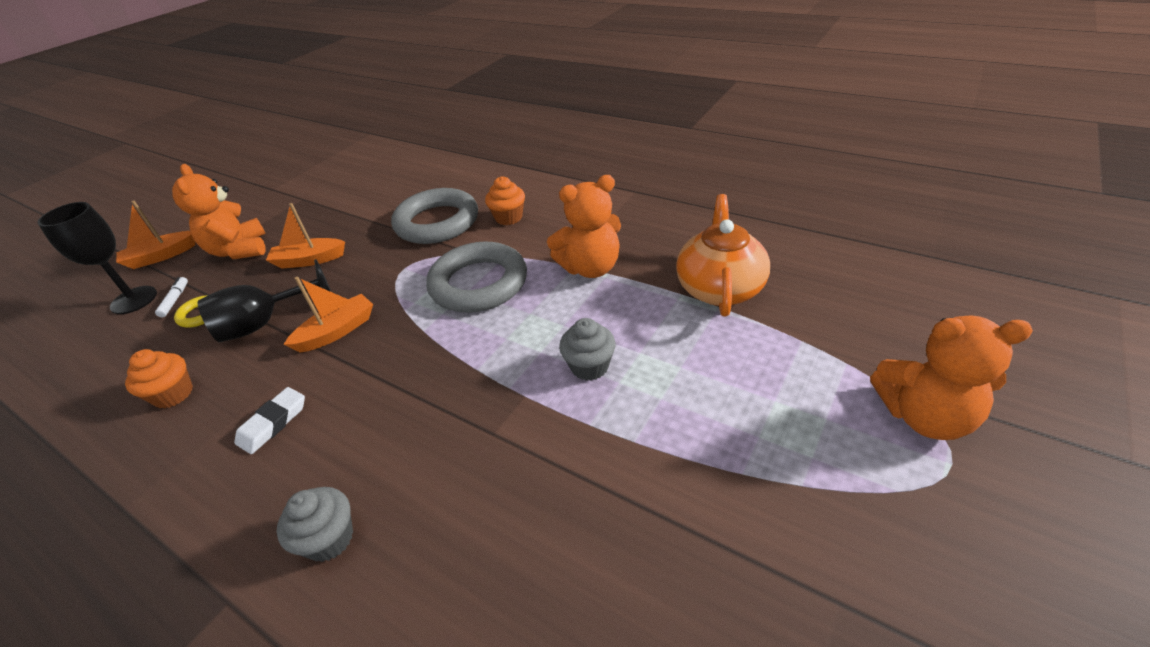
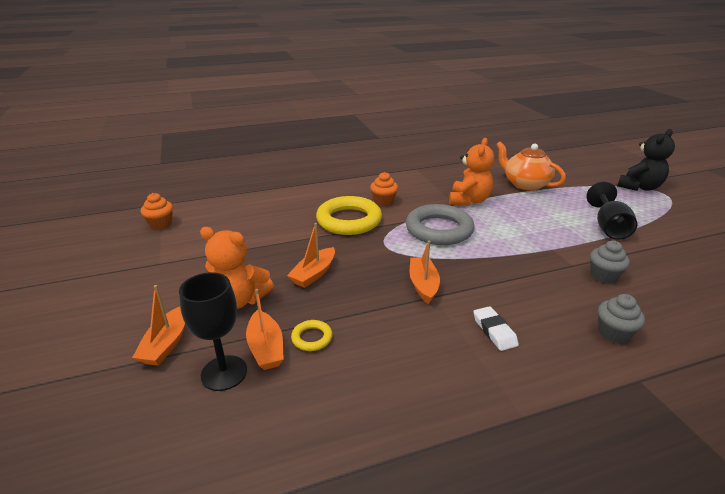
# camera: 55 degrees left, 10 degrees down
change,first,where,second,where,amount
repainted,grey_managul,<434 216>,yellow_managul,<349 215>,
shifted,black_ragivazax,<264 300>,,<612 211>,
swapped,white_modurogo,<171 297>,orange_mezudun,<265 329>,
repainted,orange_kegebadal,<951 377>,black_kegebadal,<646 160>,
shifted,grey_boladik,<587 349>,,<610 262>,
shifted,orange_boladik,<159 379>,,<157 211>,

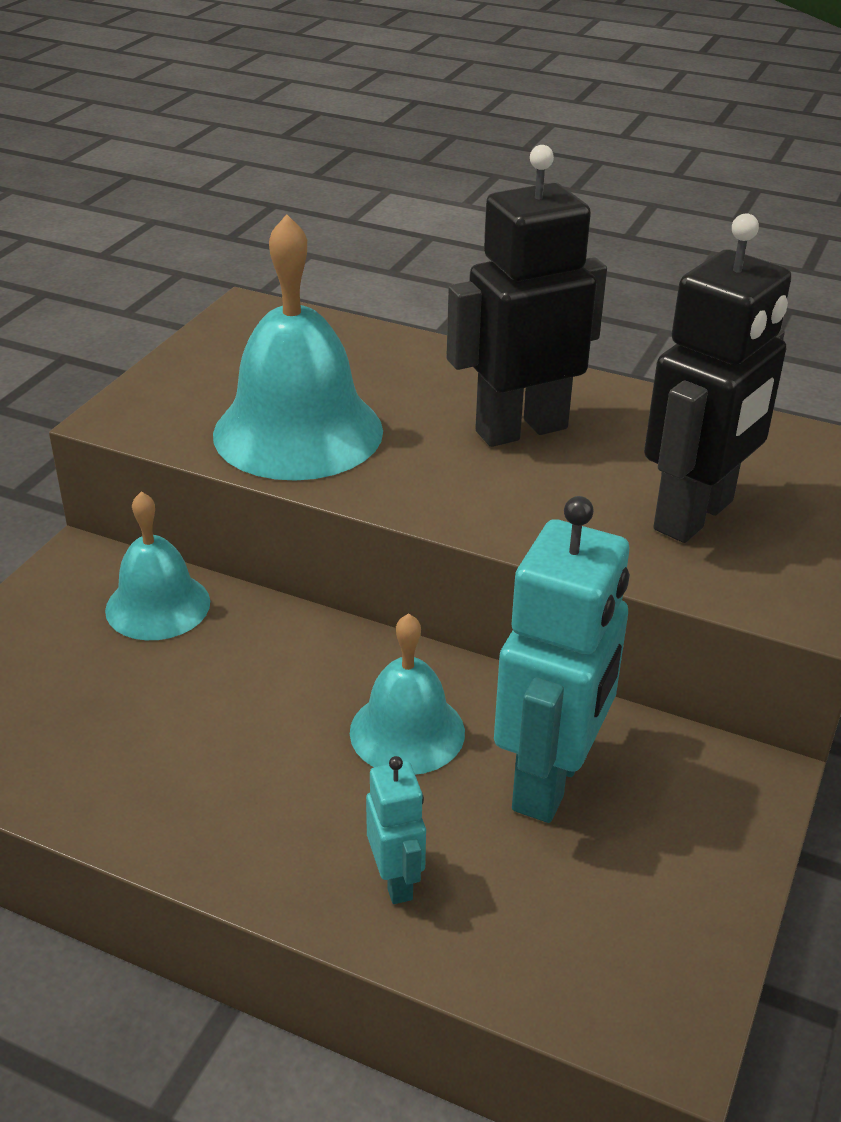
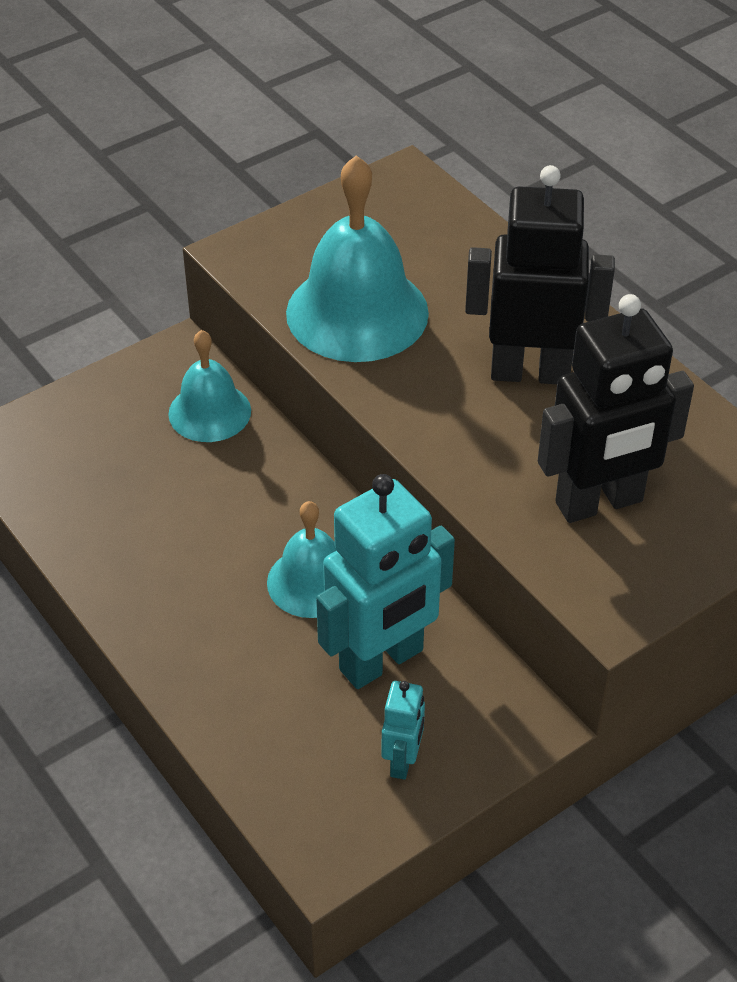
# camera: 30 degrees right, 10 degrees up
change,first,where,second,where,amount
shifted,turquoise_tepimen,<396 830>,,<403 730>,

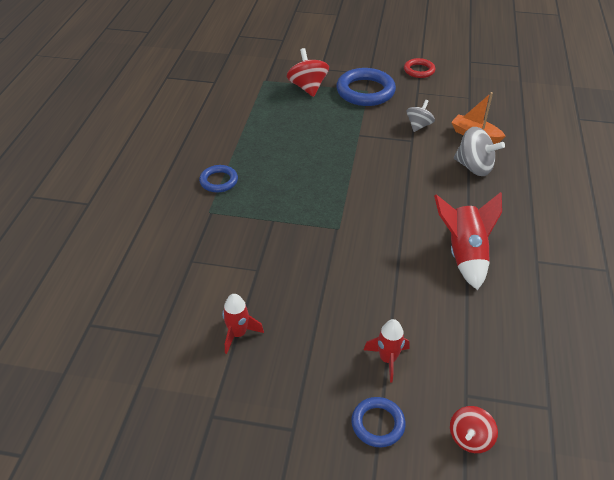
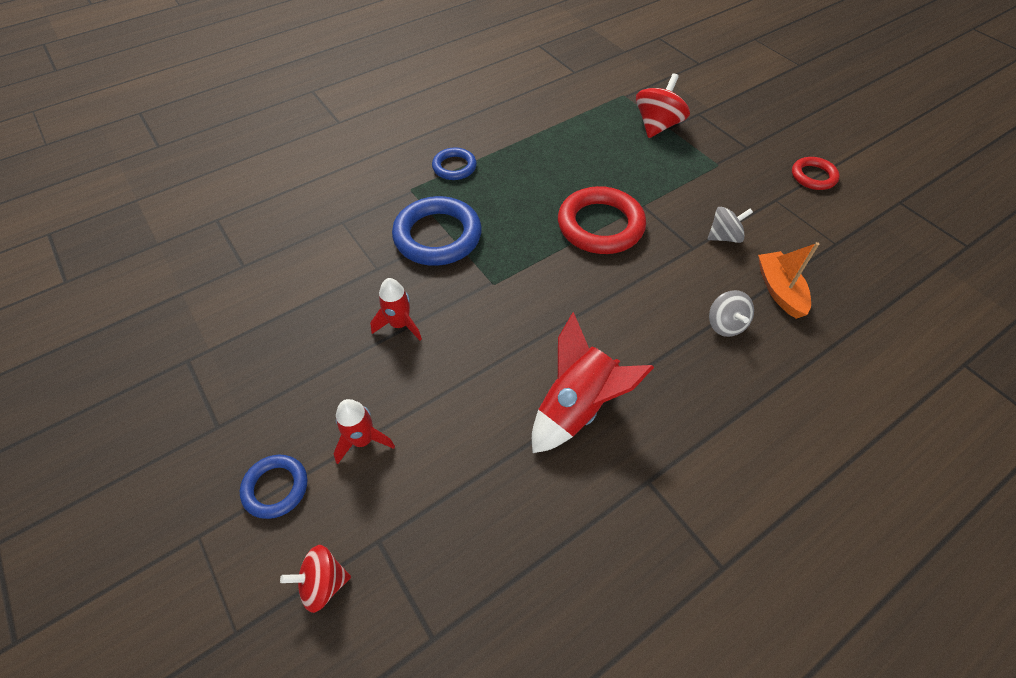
# camera: 45 degrees right, 10 degrees up
change,first,where,second,where,amount
shifted,blue_managul,<366 87>,,<437 231>,
scaled,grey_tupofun,<479 151>,,<731 313>,x0.64
shifted,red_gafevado,<243 324>,,<396 309>,
new,,,red_managul,<602 220>,

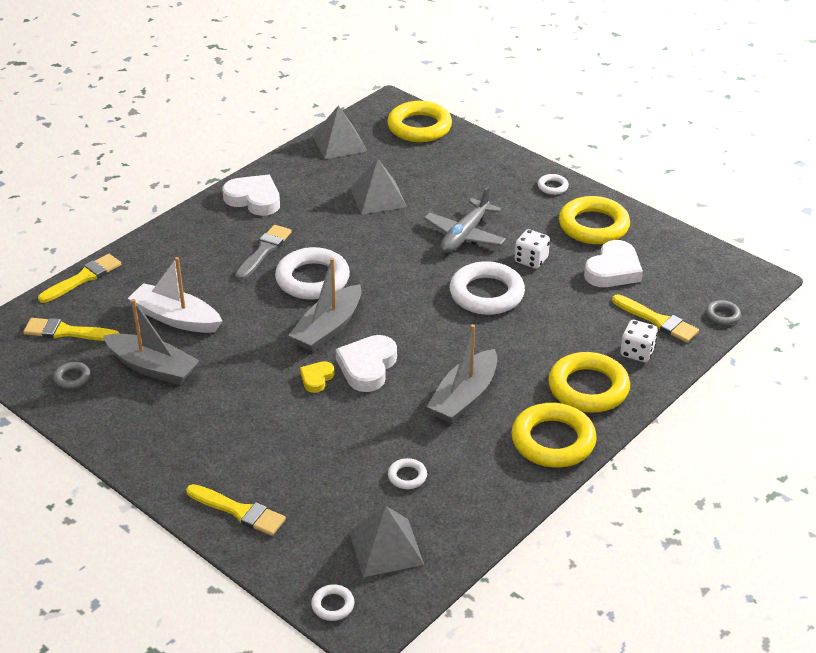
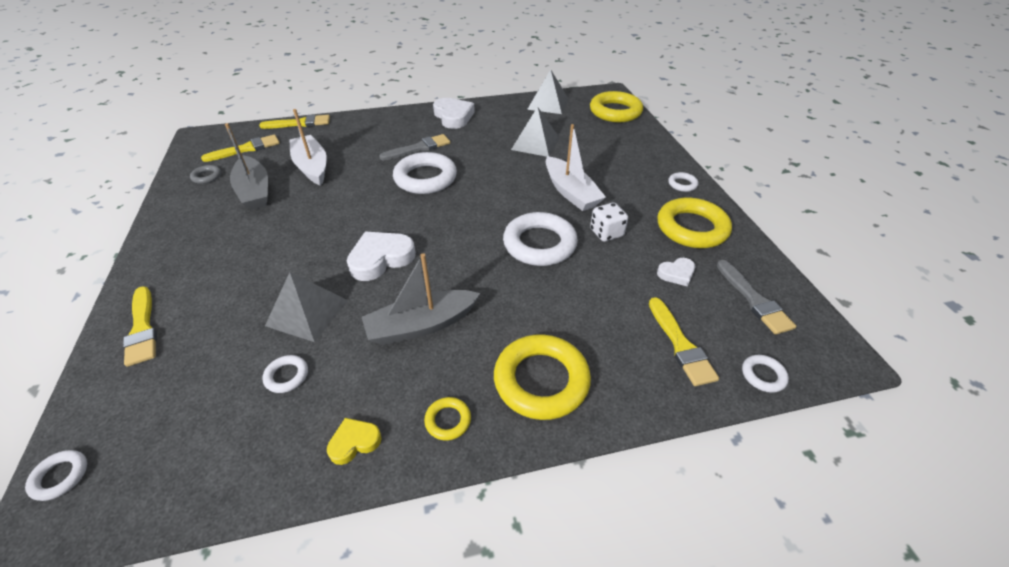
# camera: 35 degrees right, 5 degrees up
change,first,where,second,where,amount
swapped,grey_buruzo,<465 220>,white_mezudun,<576 167>,
scaled,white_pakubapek,<613 263>,,<676 272>,x0.55
gone,grey_mezudun,<325 305>,,,
repainted,grey_managul,<723 312>,white_managul,<765 374>,
rotated,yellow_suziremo,<71 329>,,<240 148>,105 degrees clockwise
gone,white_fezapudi,<639 341>,,,
shifted,yellow_pakubapek,<317 377>,,<354 441>,
scaled,yellow_managul,<554 435>,,<447 419>,x0.45
shifted,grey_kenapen,<386 541>,,<306 307>,
new,,,grey_suziremo,<756 297>,

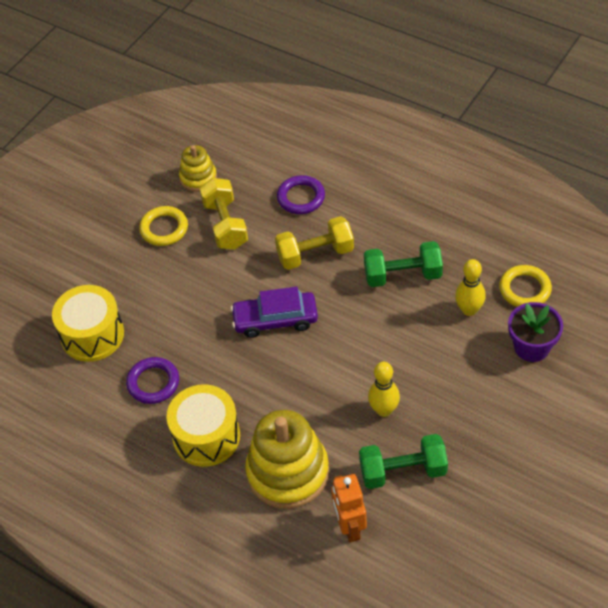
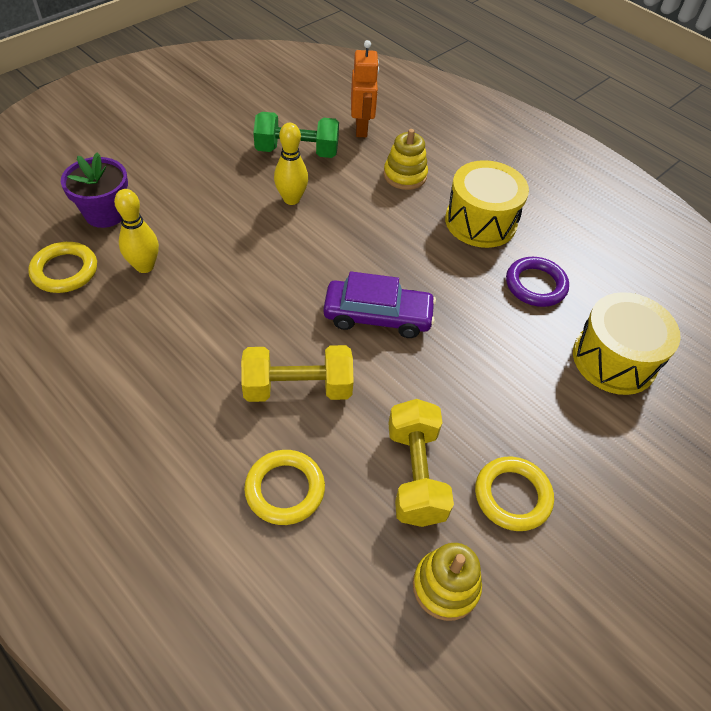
# camera: 175 degrees left, 0 degrees up
change,first,where,second,where,amount
repainted,purple_managul,<301 194>,yellow_managul,<284 487>,
gone,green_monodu,<403 264>,,,
scaled,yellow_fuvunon,<287 459>,,<406 159>,x0.54

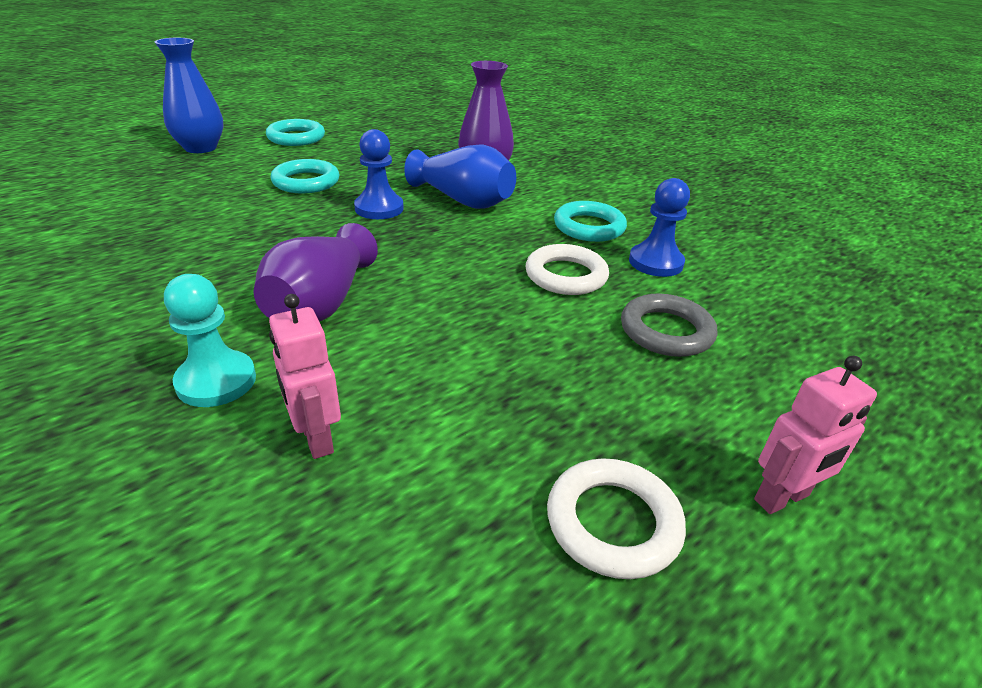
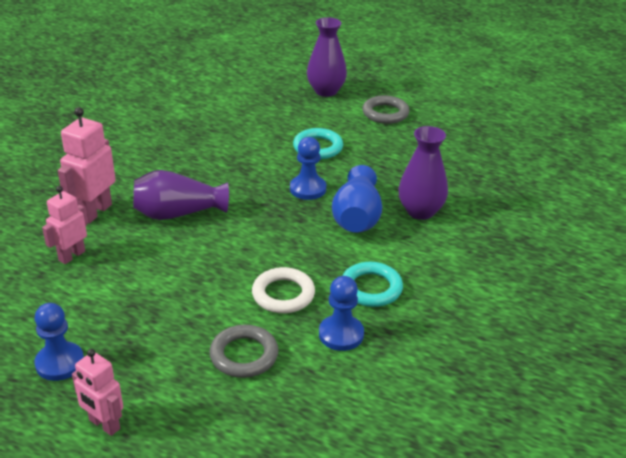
# camera: 65 degrees right, 0 degrees up
change,first,where,second,where,amount
repainted,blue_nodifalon,<189 95>,purple_nodifalon,<327 57>,
repainted,turquoise_managul,<295 132>,grey_managul,<386 109>,
swapped,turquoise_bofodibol,<210 340>,pink_tepimen,<87 165>,
swapped,white_managul,<616 518>,blue_bofodibol,<59 342>,

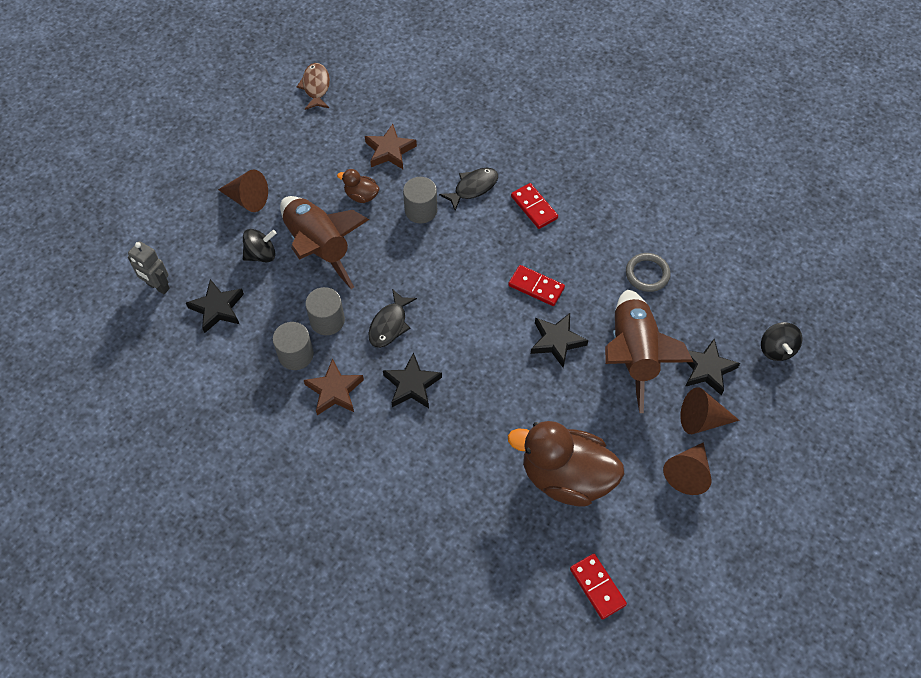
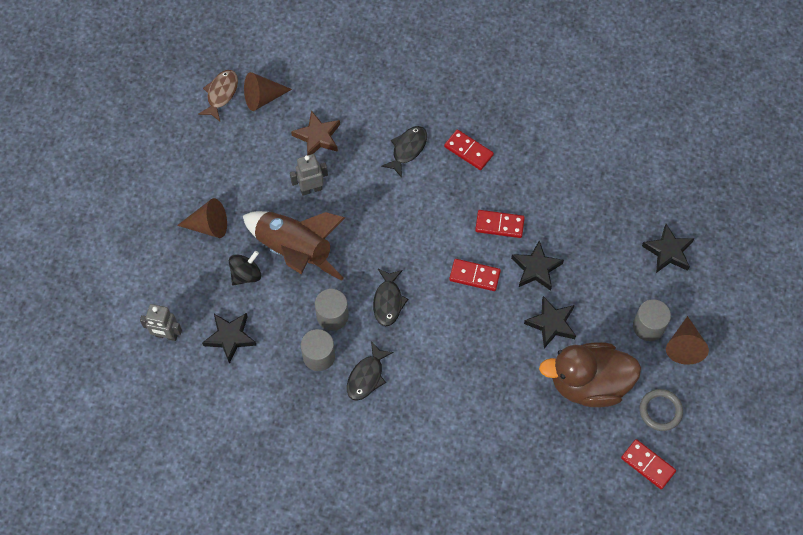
# camera: 20 degrees left, 5 degrees up
change,first,where,second,where,amount
rotated,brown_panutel,<313 86>,,<218 95>,45 degrees clockwise
swapped,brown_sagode,<358 186>,grey_tepimen,<309 175>,
shifted,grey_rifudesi,<420 200>,,<652 320>,
shifted,grey_managul,<648 272>,,<661 410>,
gone,brown_gafevado,<649 351>,,,
gone,black_tupofun,<781 341>,,,
shifted,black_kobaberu,<412 380>,,<550 322>,
swapped,brown_kobaberu,<334 386>,black_panutel,<370 371>,
shifted,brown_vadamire,<710 410>,,<268 91>,
new,,,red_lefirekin,<475 275>,

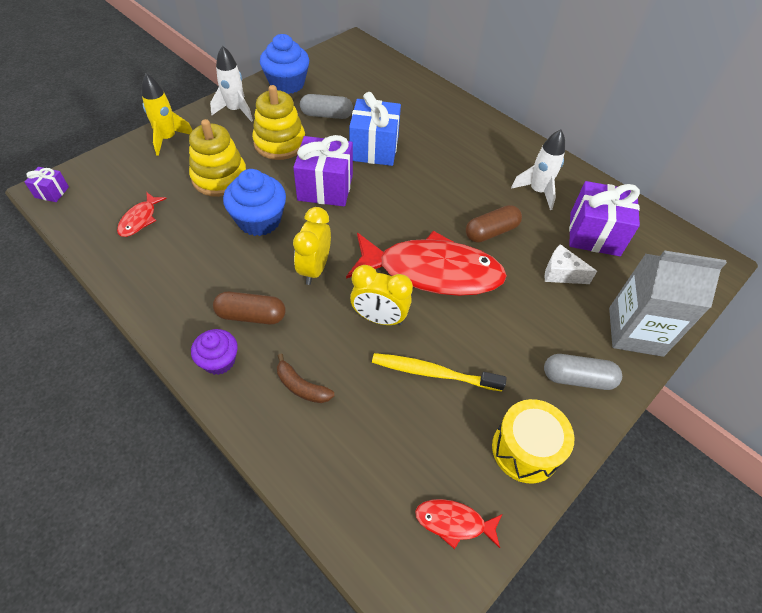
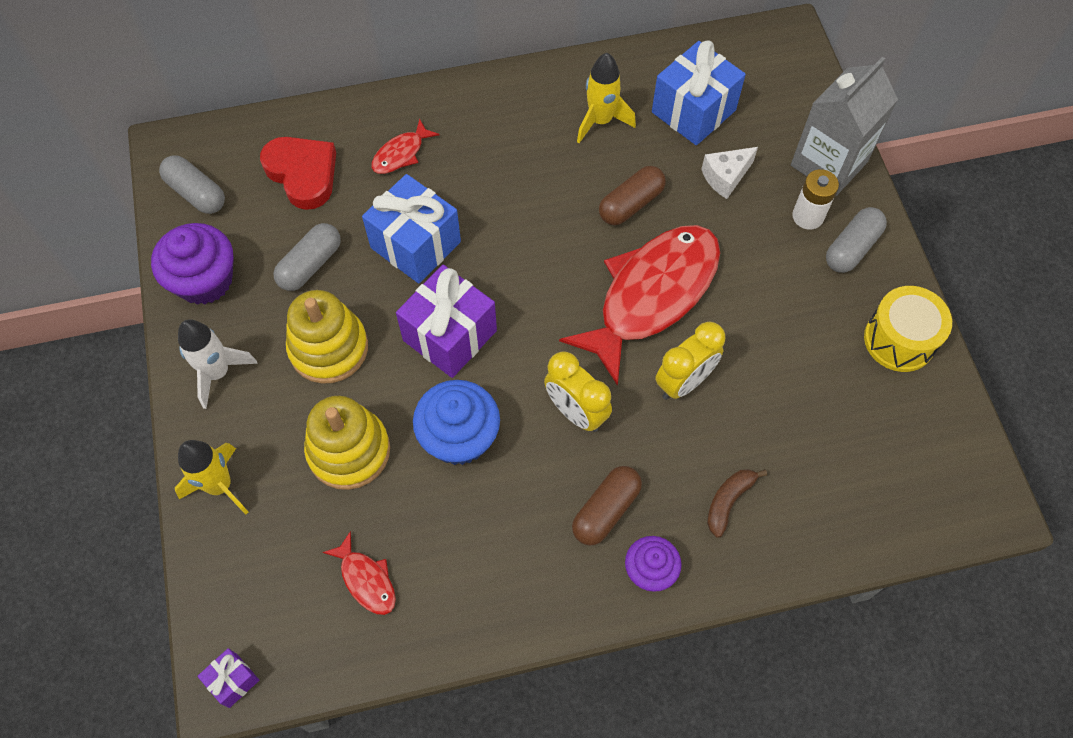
# camera: 55 degrees left, 10 degrees up
change,first,where,second,where,amount
repainted,blue_boladik,<284 64>,purple_boladik,<192 264>,
repainted,white_gafevado,<538 169>,yellow_gafevado,<606 98>,
repainted,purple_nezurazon,<604 218>,blue_nezurazon,<699 92>,
rotated,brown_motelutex,<494 224>,,<632 195>,45 degrees clockwise
gone,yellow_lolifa,<439 372>,,,
rotated,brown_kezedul,<305 378>,,<737 503>,150 degrees clockwise
shifted,red_panutel,<458 524>,,<405 146>,
new,,,red_pakubapek,<298 173>,
new,,,grey_motelutex,<192 184>,
new,,,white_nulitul,<815 199>,

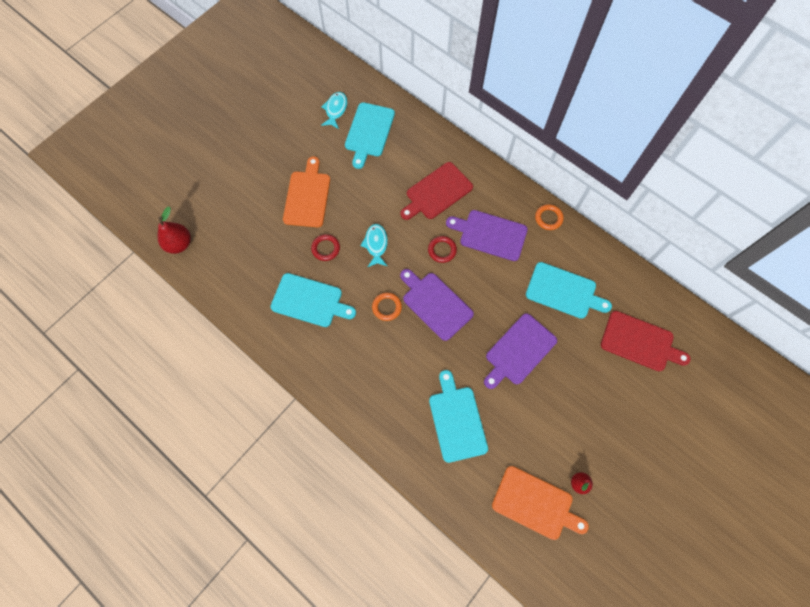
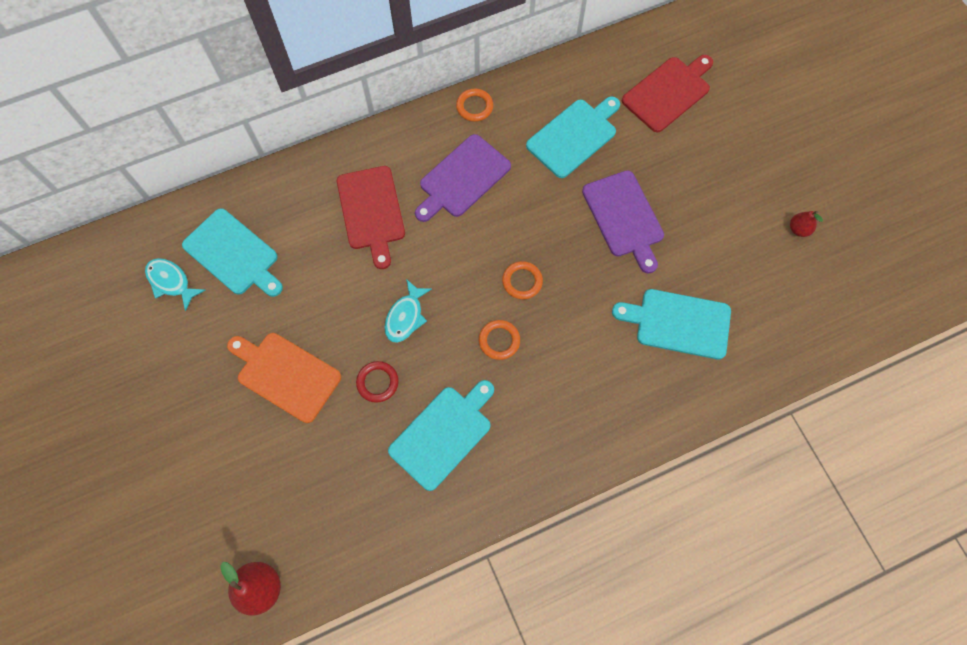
# camera: 65 degrees left, 0 degrees up
change,first,where,second,where,amount
rotated,turquoise_panutel,<374 245>,,<408 311>,90 degrees counterclockwise
gone,red_managul,<442 249>,,,
swapped,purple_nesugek,<437 305>,orange_managul,<522 280>,
gone,orange_nesugek,<540 503>,,,

